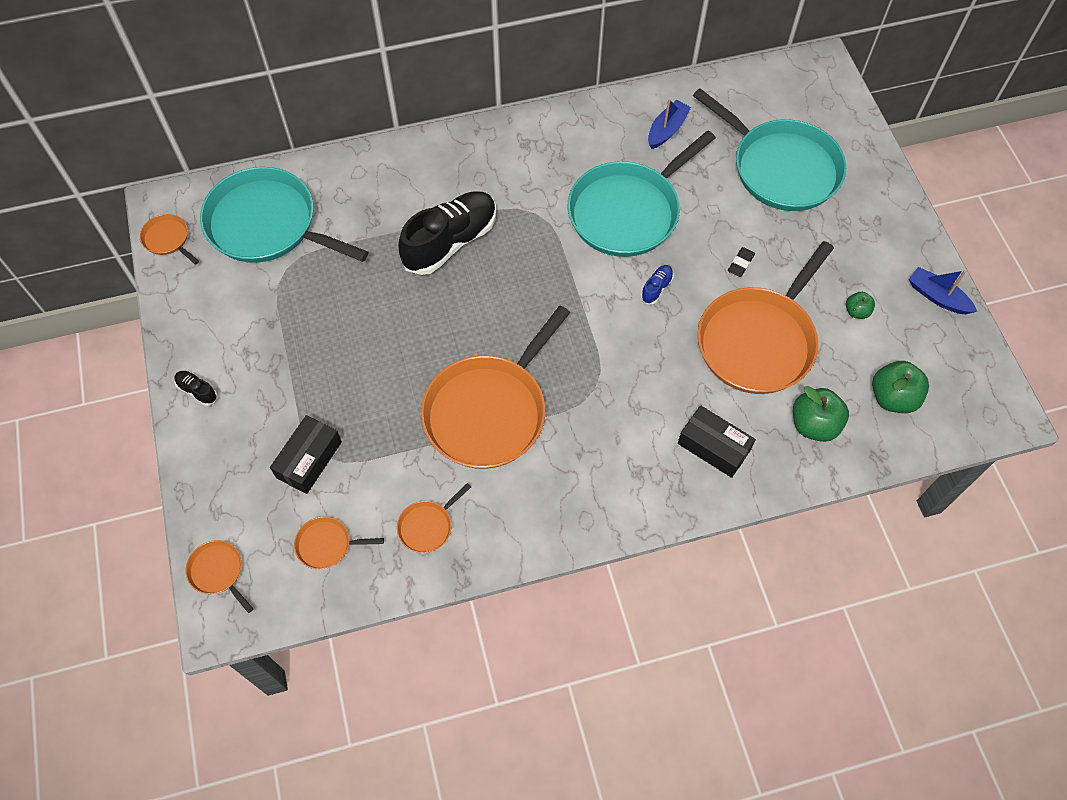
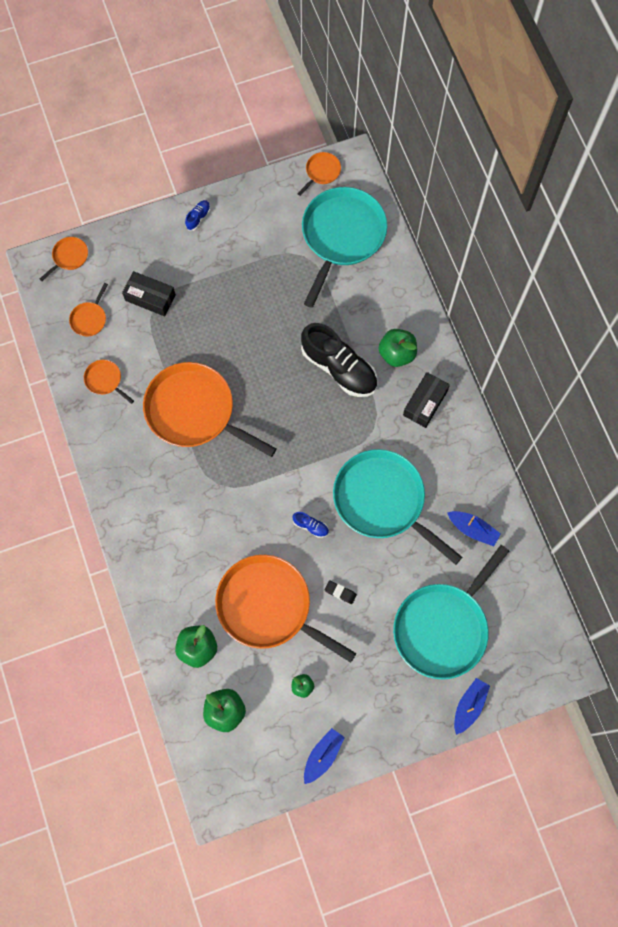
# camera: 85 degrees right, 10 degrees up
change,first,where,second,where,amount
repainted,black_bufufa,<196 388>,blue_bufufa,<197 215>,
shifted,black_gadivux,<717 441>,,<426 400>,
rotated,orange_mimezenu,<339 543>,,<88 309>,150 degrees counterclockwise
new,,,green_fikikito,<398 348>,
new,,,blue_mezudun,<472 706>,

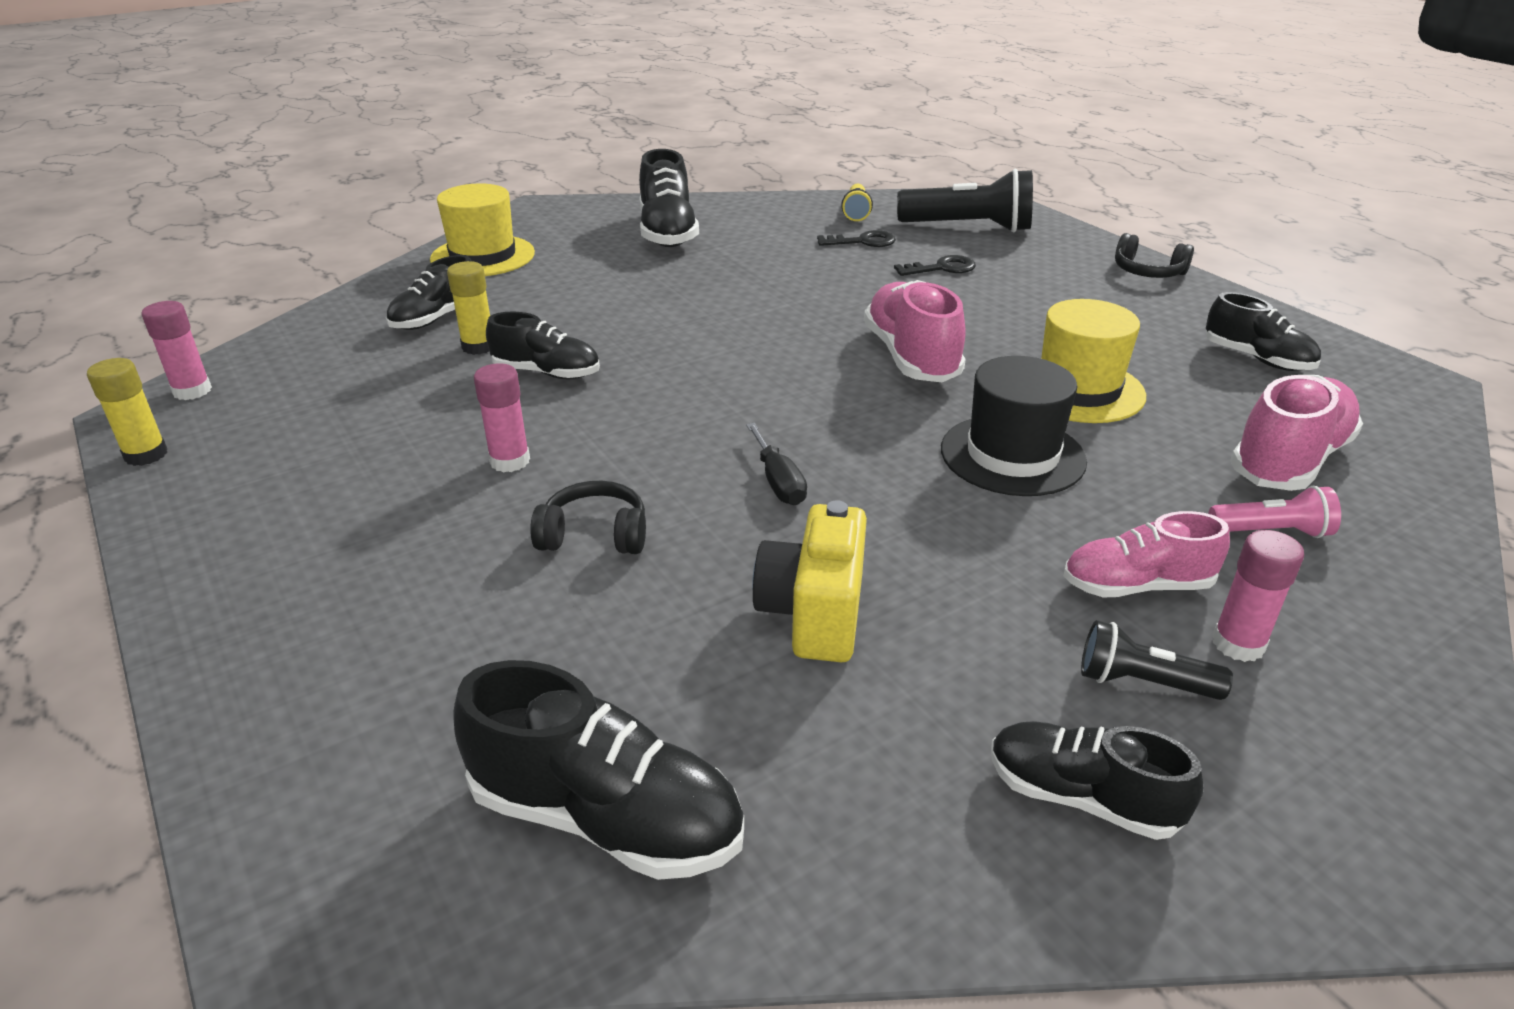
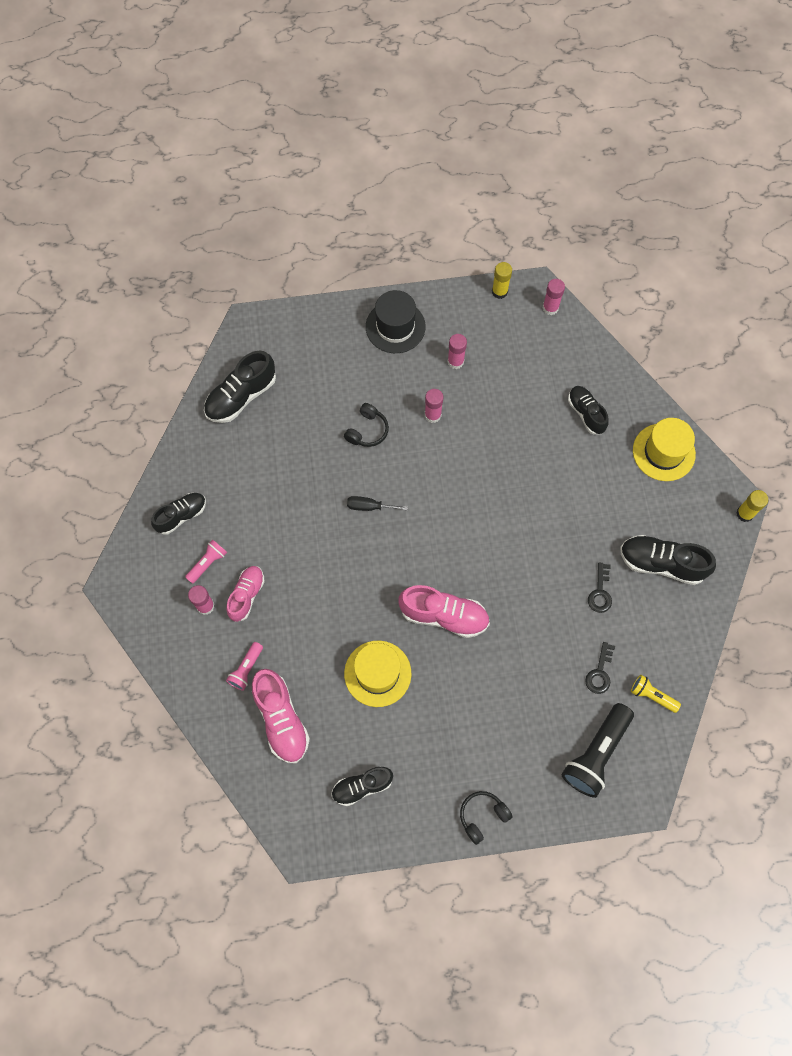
# camera: 115 degrees right, 35 degrees up
change,first,where,second,where,amount
shifted,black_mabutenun,<935 265>,,<600 587>,
shifted,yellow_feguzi,<468 308>,,<752 506>,
gone,black_bufufa,<543 345>,,,
shifted,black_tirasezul,<1014 426>,,<396 321>,
gone,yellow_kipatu,<809 581>,,,
repainted,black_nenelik,<1157 660>,pink_nenelik,<206 561>,
new,,,pink_feguzi,<457 351>,

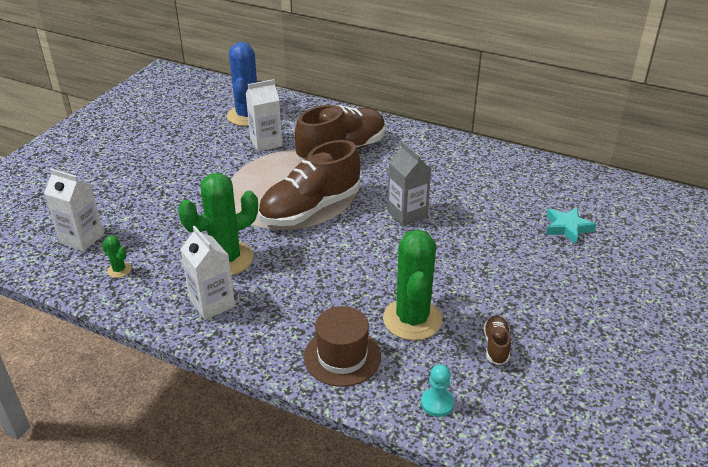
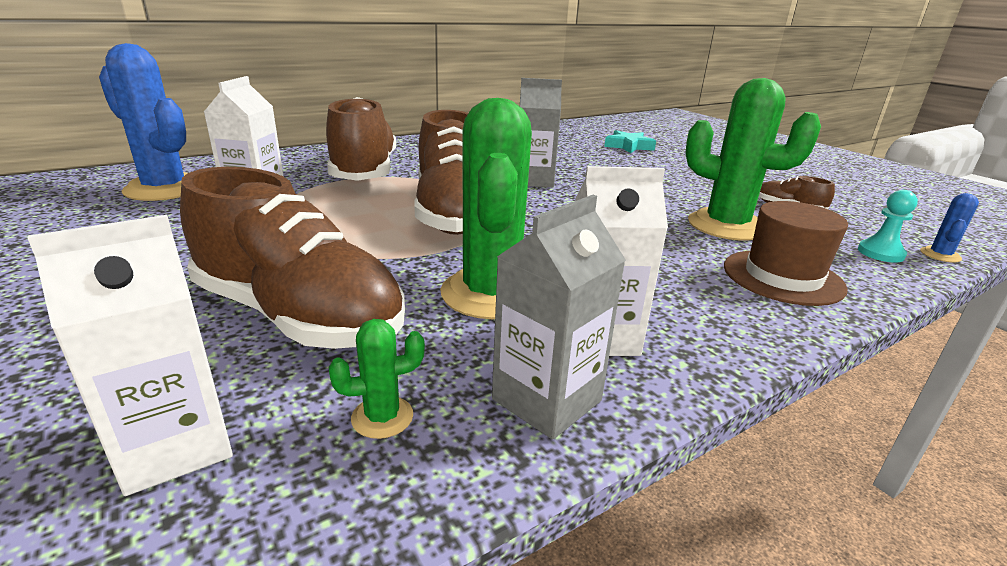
# camera: 60 degrees left, 10 degrees down
change,first,where,second,where,amount
new,,,brown_bufufa,<292 258>,
new,,,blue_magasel,<949 228>,
new,,,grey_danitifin,<559 317>,

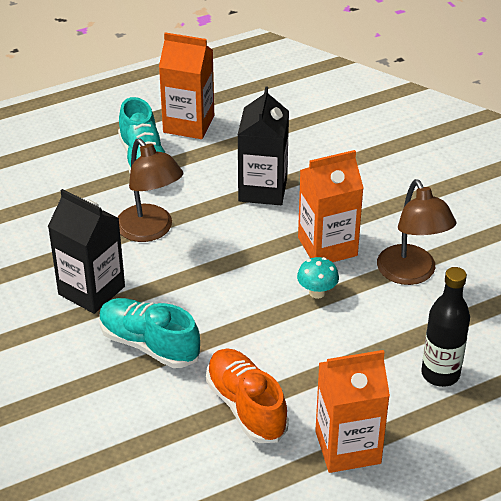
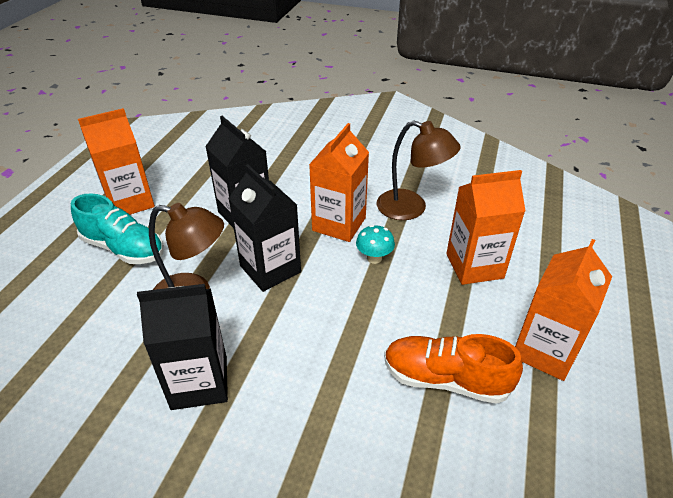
# camera: 45 degrees left, 0 degrees up
change,first,where,second,where,amount
gone,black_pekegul,<445 327>,,,
gone,turquoise_bufufa,<149 333>,,,
new,,,black_danitifin,<264 228>,
new,,,orange_danitifin,<486 227>,

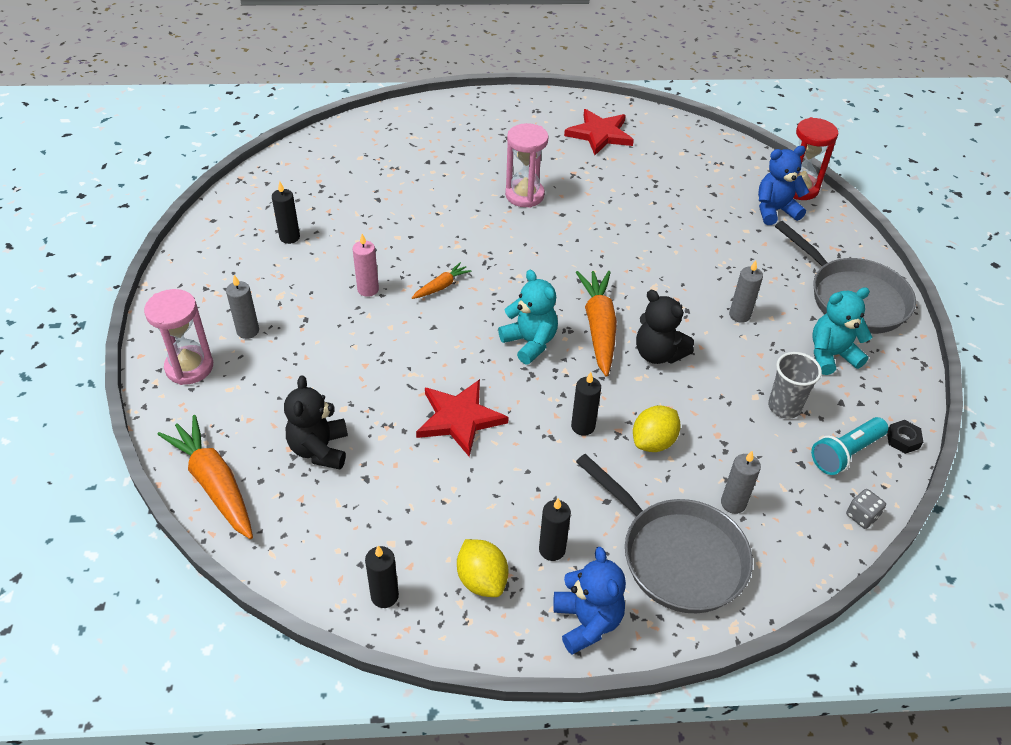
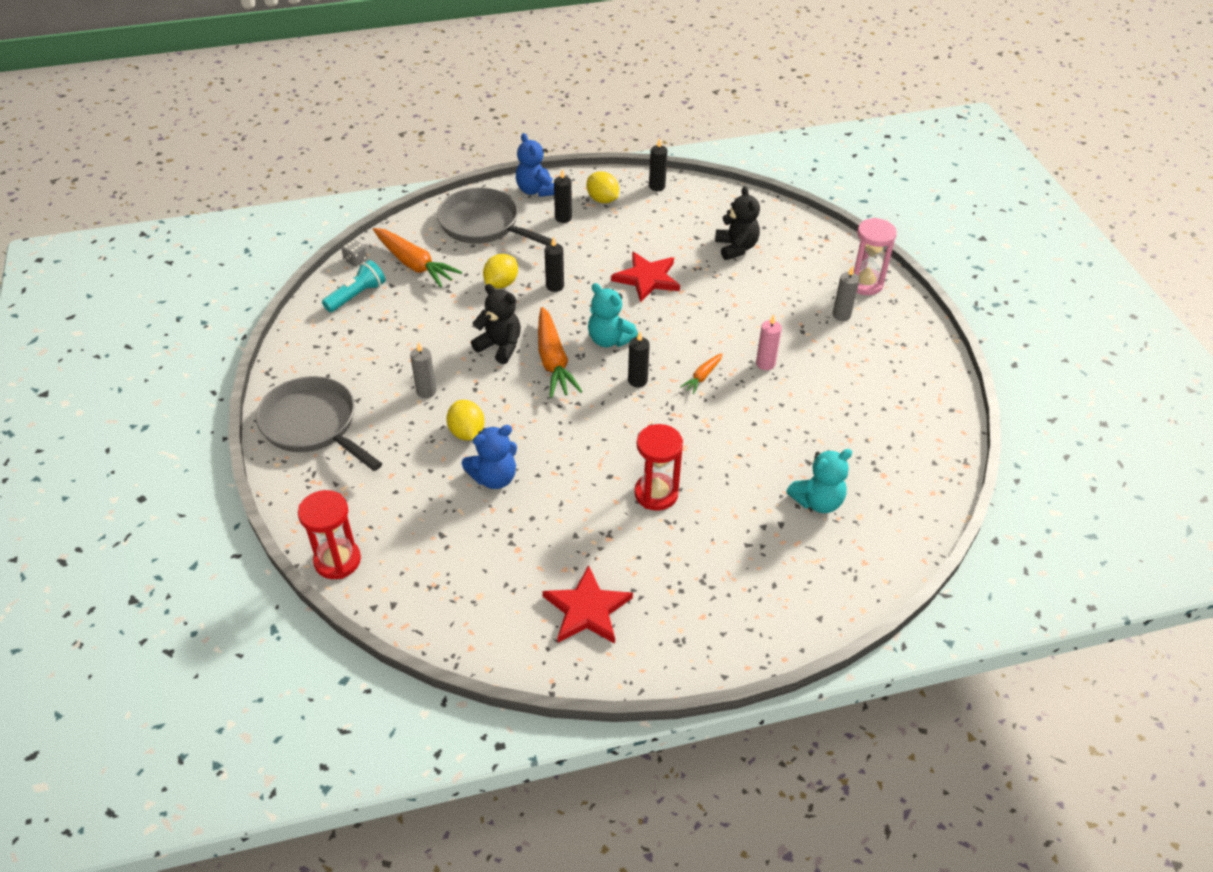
# camera: 170 degrees right, 0 degrees up
change,first,where,second,where,amount
repainted,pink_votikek,<527 165>,red_votikek,<658 467>,
shifted,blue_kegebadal,<783 185>,,<489 457>,
shifted,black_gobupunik,<286 212>,,<639 359>,
shifted,turquoise_kegebadal,<842 331>,,<819 481>,
gone,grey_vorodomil,<795 385>,,,
shifted,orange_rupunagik,<205 477>,,<417 257>,
gone,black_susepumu,<905 437>,,,
gone,grey_gobupunik,<741 482>,,,
new,,,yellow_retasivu,<465 420>,

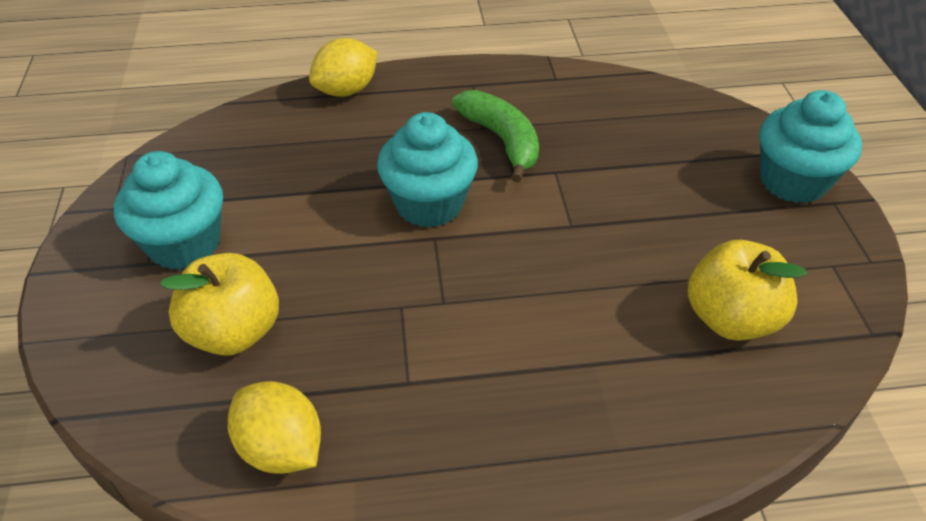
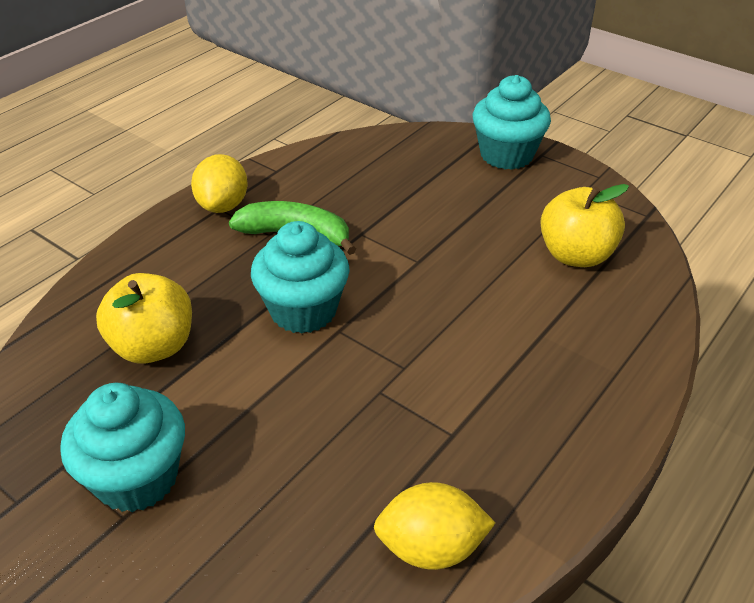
# camera: 45 degrees left, 5 degrees down
change,first,where,second,where,amount
shifted,yellow_retasivu,<343 67>,,<219 183>,
shifted,yellow_fikikito,<219 304>,,<144 318>,

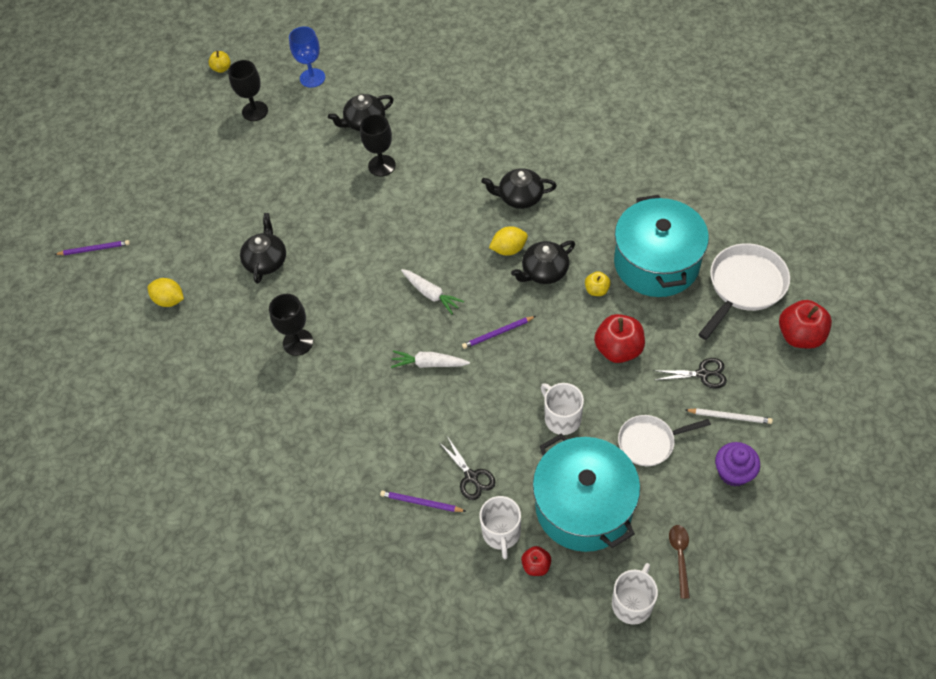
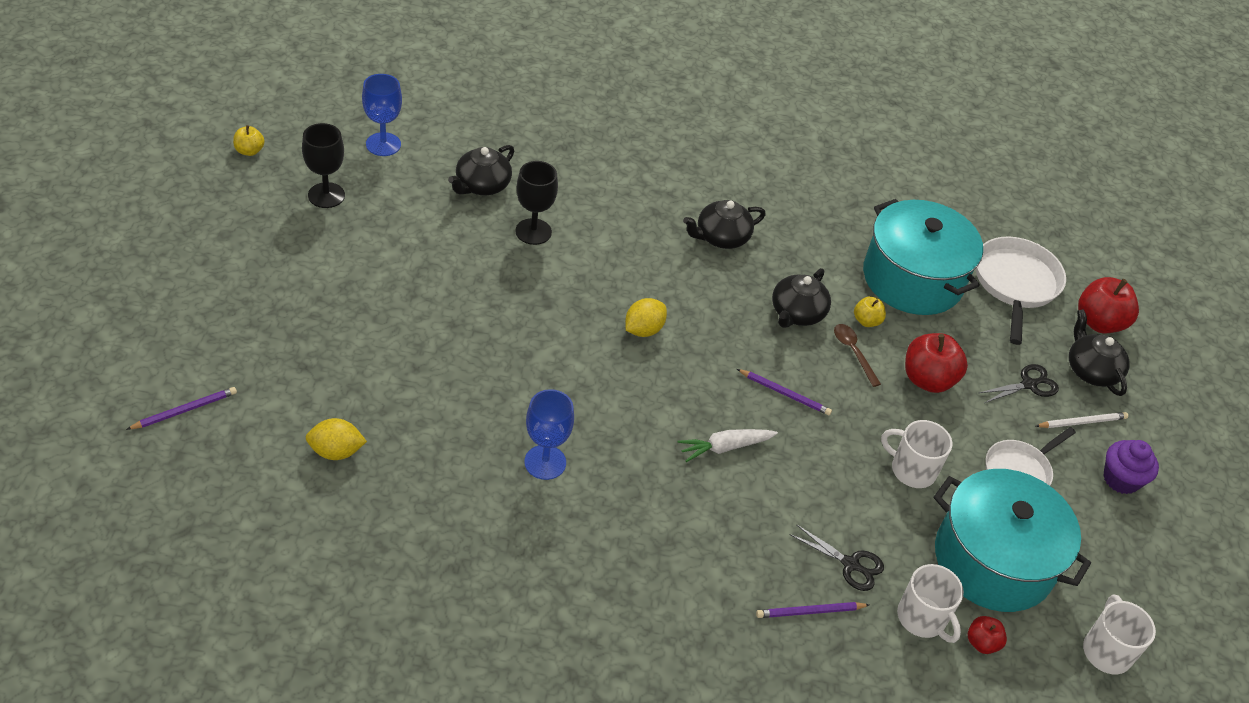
# camera: 35 degrees left, 10 degrees down
change,first,where,second,where,amount
shifted,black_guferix,<263 248>,,<1099 352>,
shifted,yellow_retasivu,<508 241>,,<646 317>,
gone,white_rupunagik,<432 291>,,,
repainted,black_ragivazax,<291 325>,blue_ragivazax,<549 434>,
rotated,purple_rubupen,<499 332>,,<784 392>,105 degrees counterclockwise
shifted,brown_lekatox,<679 562>,,<857 355>,

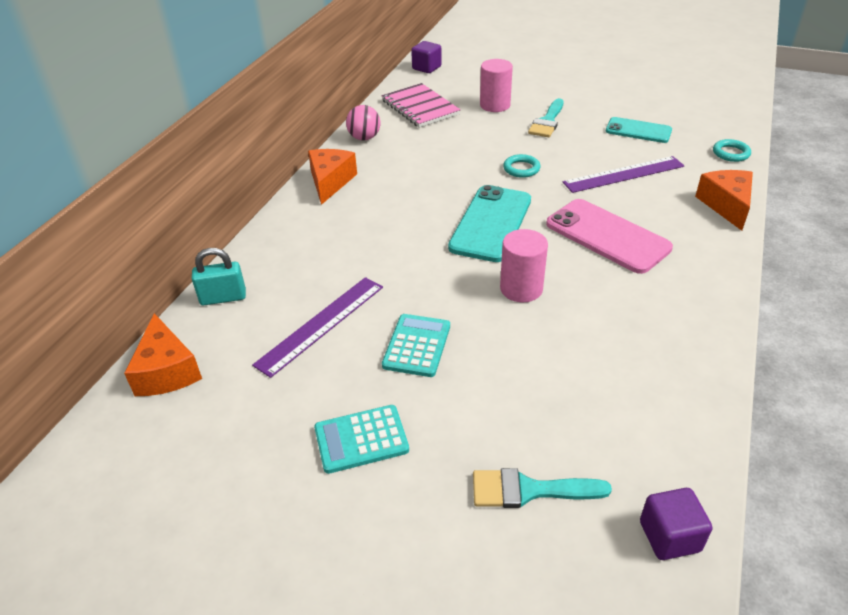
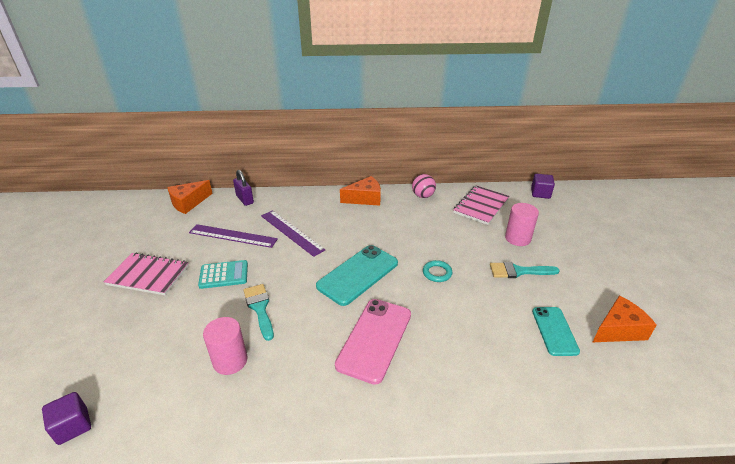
# camera: 65 degrees right, 5 degrees down
change,first,where,second,where,amount
gone,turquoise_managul,<732 150>,,,
shifted,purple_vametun,<623 174>,,<293 233>,
shifted,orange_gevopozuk,<724 200>,,<624 319>,
rotated,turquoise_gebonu,<489 223>,,<357 275>,45 degrees counterclockwise
shifted,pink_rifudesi,<524 265>,,<225 346>,
repainted,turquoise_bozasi,<219 276>,purple_bozasi,<243 188>,
swapped,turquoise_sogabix,<361 439>,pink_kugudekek,<146 274>,
shifted,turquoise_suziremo,<542 488>,,<259 312>,

